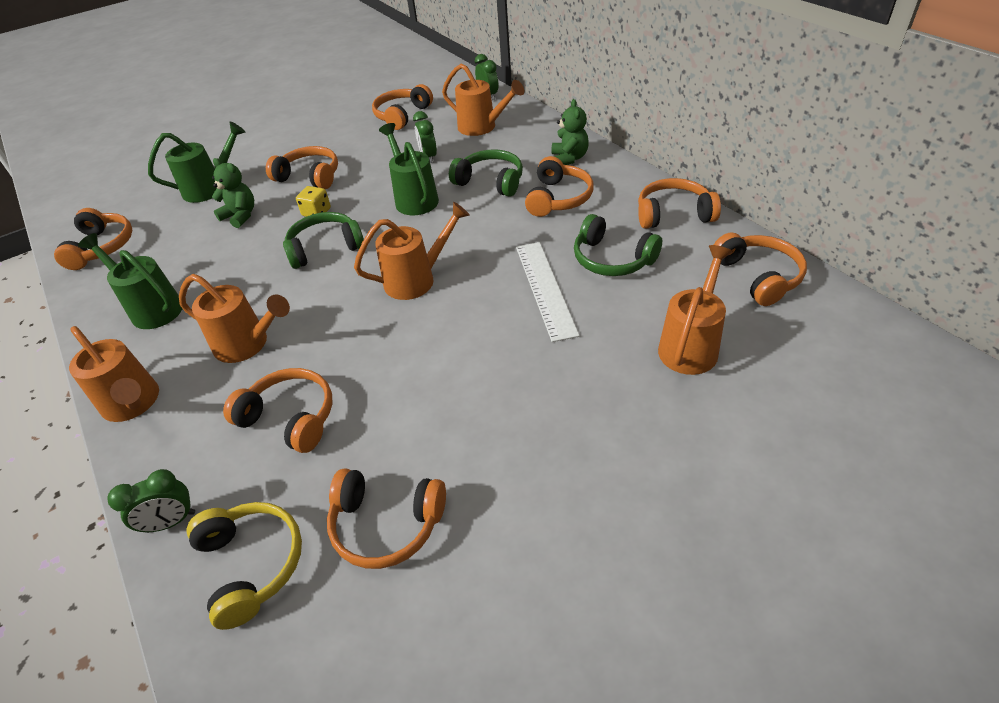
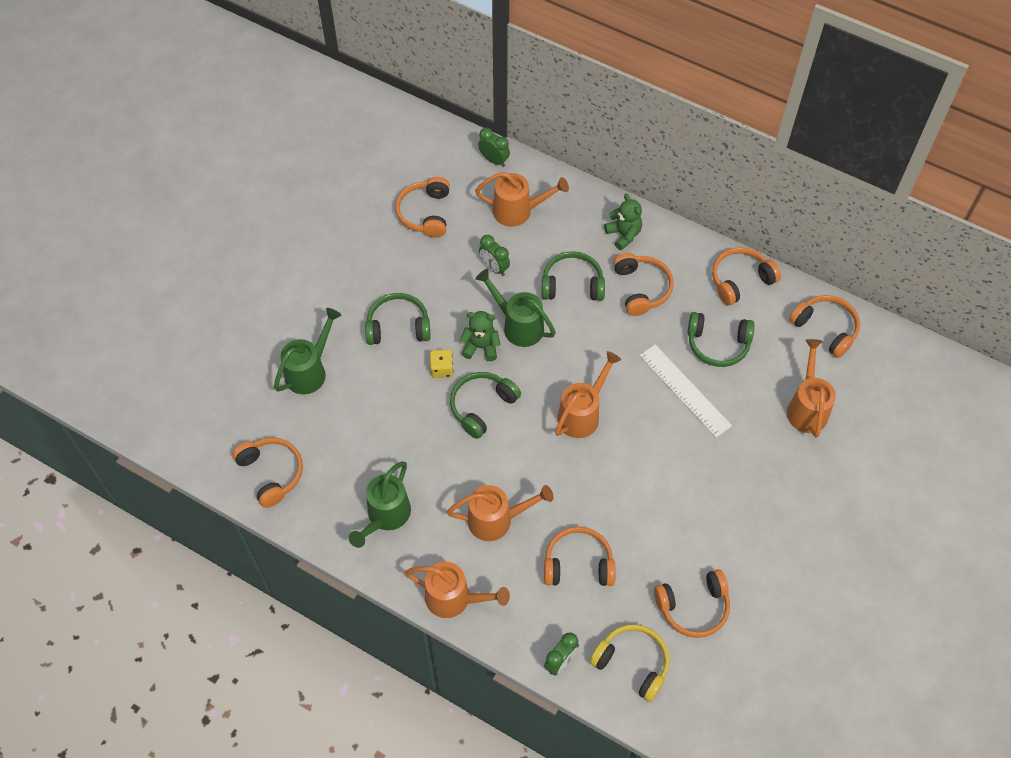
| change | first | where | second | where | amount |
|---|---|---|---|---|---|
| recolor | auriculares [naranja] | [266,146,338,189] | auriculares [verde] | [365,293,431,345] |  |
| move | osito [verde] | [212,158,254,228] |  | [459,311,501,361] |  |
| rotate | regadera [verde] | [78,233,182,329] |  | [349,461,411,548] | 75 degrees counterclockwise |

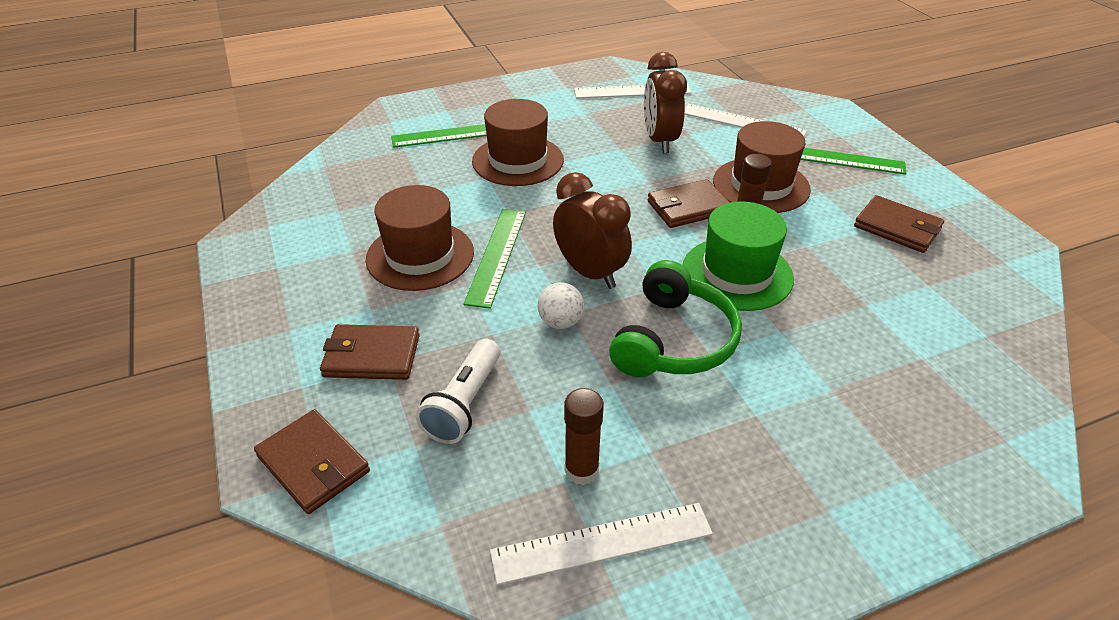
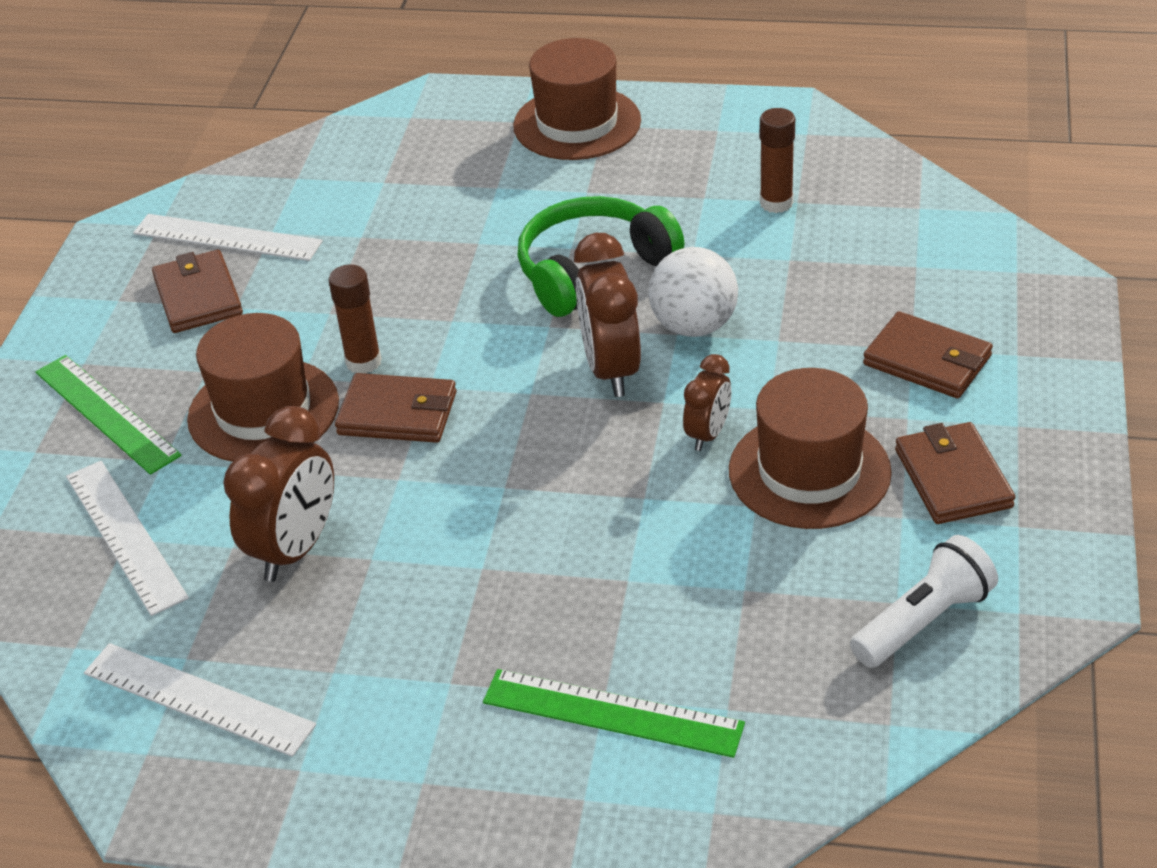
| change | first | where | second | where | amount |
|---|---|---|---|---|---|
| move | sombrero [marrón] | [472,99,564,186] |  | [513,38,641,160] |  |
| delete | sombrero [verde] | [683,201,794,311] |  |  |  |
| replace | regla [verde] | [464,209,526,309] | despertador [marrón] | [683,354,731,451] |  |
| resize | pelota [blanco] | [538,282,584,329] |  | [649,247,738,337] | x1.54 |
| move | lámpara de mano [blanco] | [416,339,500,444] |  | [850,535,998,668] |  |
| move | cartera [marrón] | [254,409,370,514] |  | [895,422,1015,524] |  |
| move | regla [blanco] | [490,503,713,585] |  | [133,214,323,261] |  |

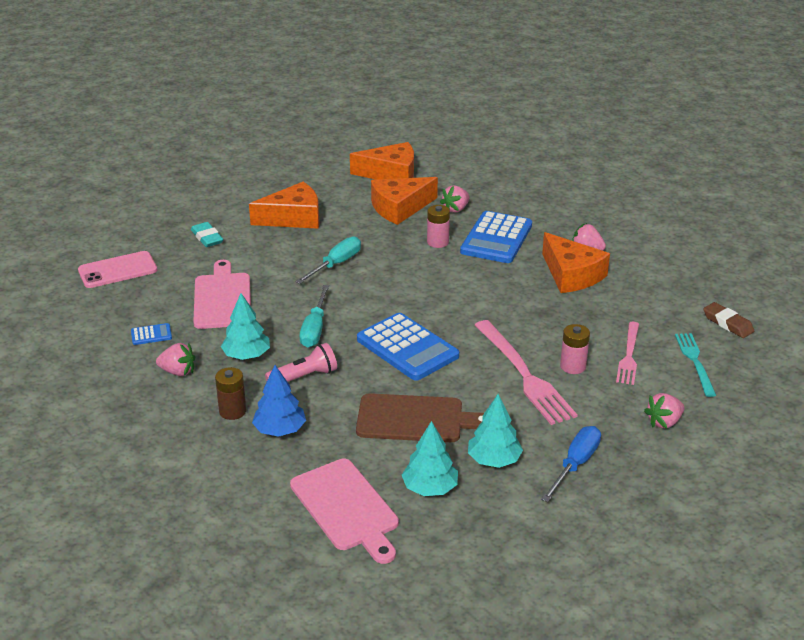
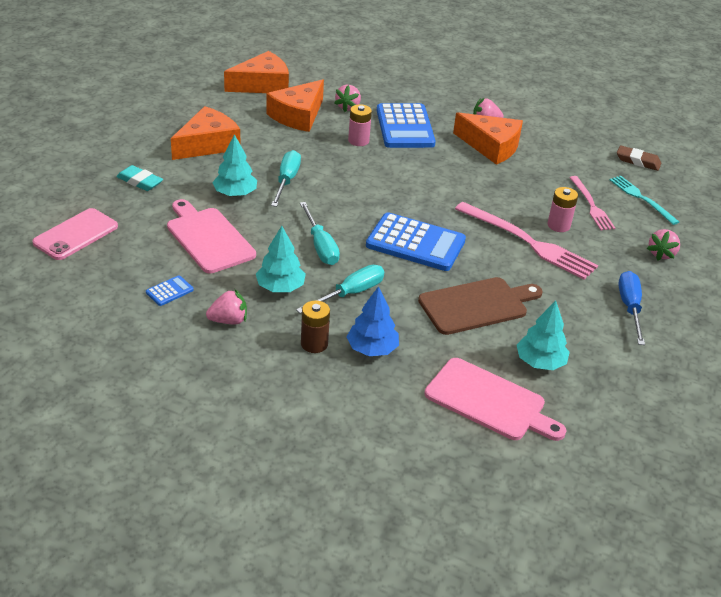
| change | first | where | second | where | amount |
|---|---|---|---|---|---|
| replace | lámpara de mano [rosa] | [265,343,337,382] | destornillador [turquesa] | [296,265,384,313] |  |
| move | árbol [turquesa] | [468,394,523,468] |  | [212,134,257,197] |  |

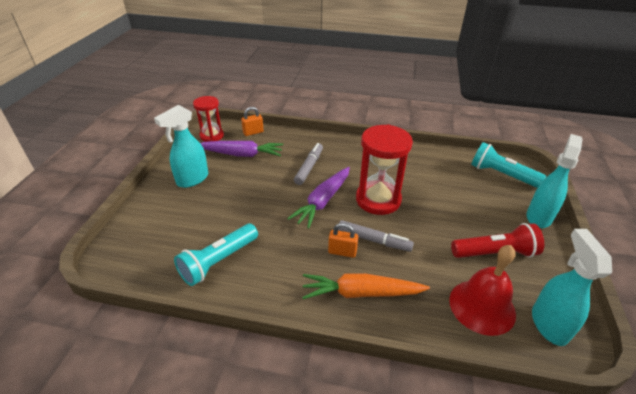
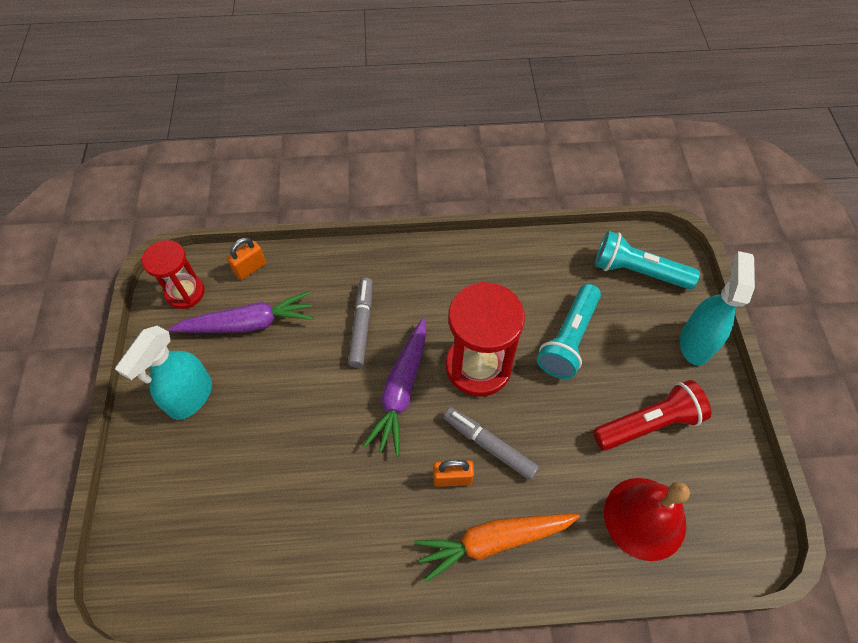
| change | first | where | second | where | amount |
|---|---|---|---|---|---|
| rotate | rotulador [gris] | [338,220,414,252] |  | [443,407,539,480] | 150 degrees counterclockwise |
| move | lámpara de mano [turquesa] | [174,224,258,286] |  | [537,284,601,379] |  |
| delete | pulverizador [turquesa] | [532,229,612,346] |  |  |  |

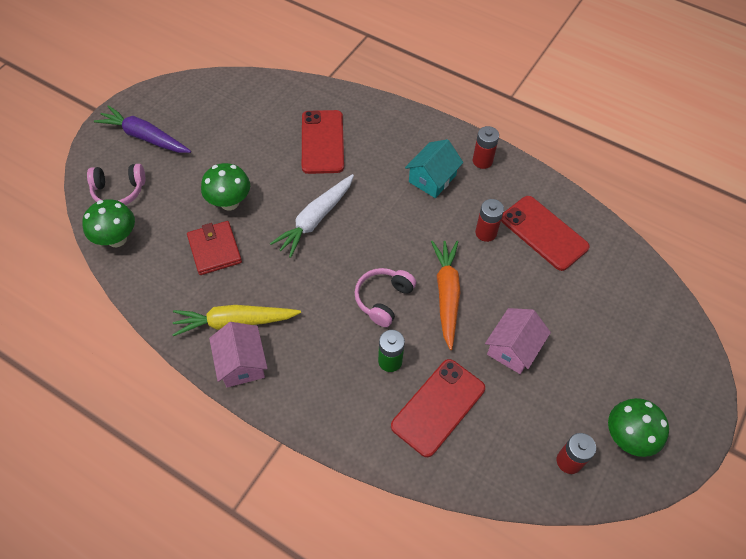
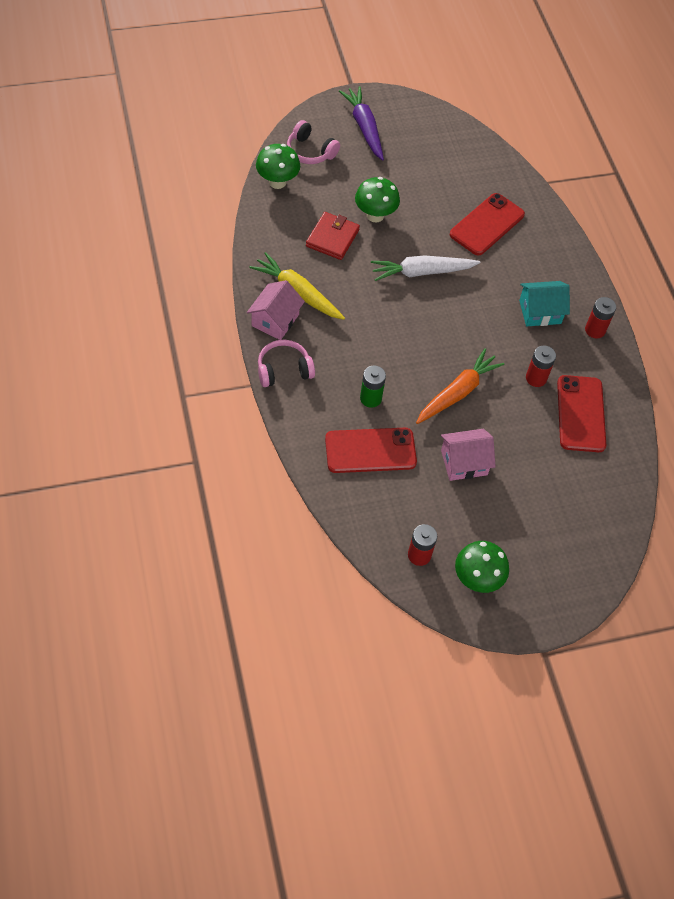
| change | first | where | second | where | amount |
|---|---|---|---|---|---|
| move | auriculares [rosa] | [355,268,416,327] |  | [258,340,315,387] |  |

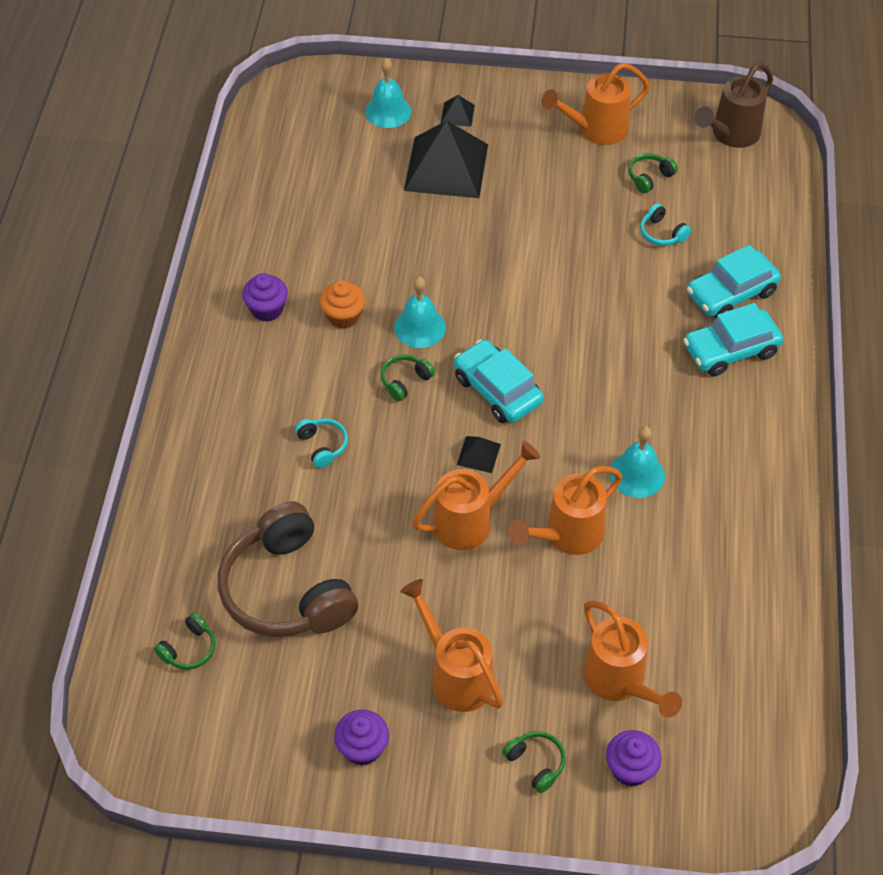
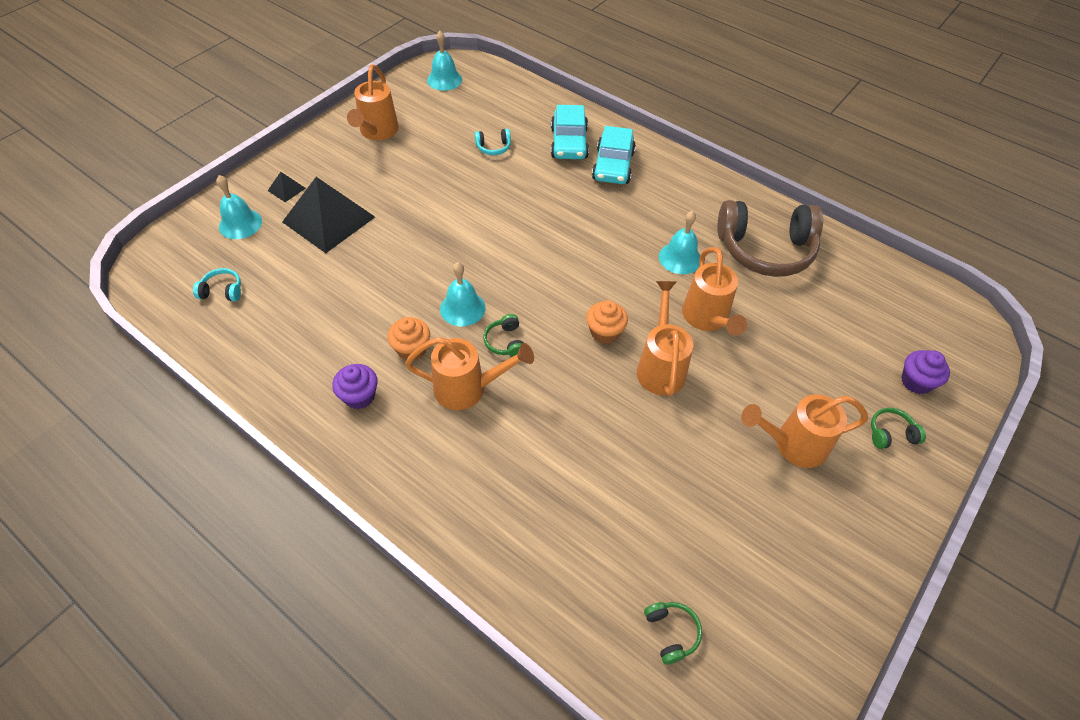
| change | first | where | second | where | amount |
|---|---|---|---|---|---|
| replace | regadera [marrón] | [695,63,773,148] | campana [turquesa] | [427,31,462,91] |  |
| delete | auriculares [verde] | [628,153,678,193] |  |  |  |
| delete | coche [turquesa] | [454,340,544,423] |  |  |  |
| move | auriculares [turquesa] | [295,418,348,468] |  | [193,268,241,301] |  |
| replace | pirámide [negro] | [457,436,501,473] | magdalena [naranja] | [586,300,628,344] |  |
| move | auriculares [marrón] | [218,502,358,637] |  | [717,200,823,277] |  |
| move | regadera [naranja] | [583,600,682,718] |  | [405,337,534,410] |  |
| delete | magdalena [morado] | [334,710,389,766] |  |  |  |

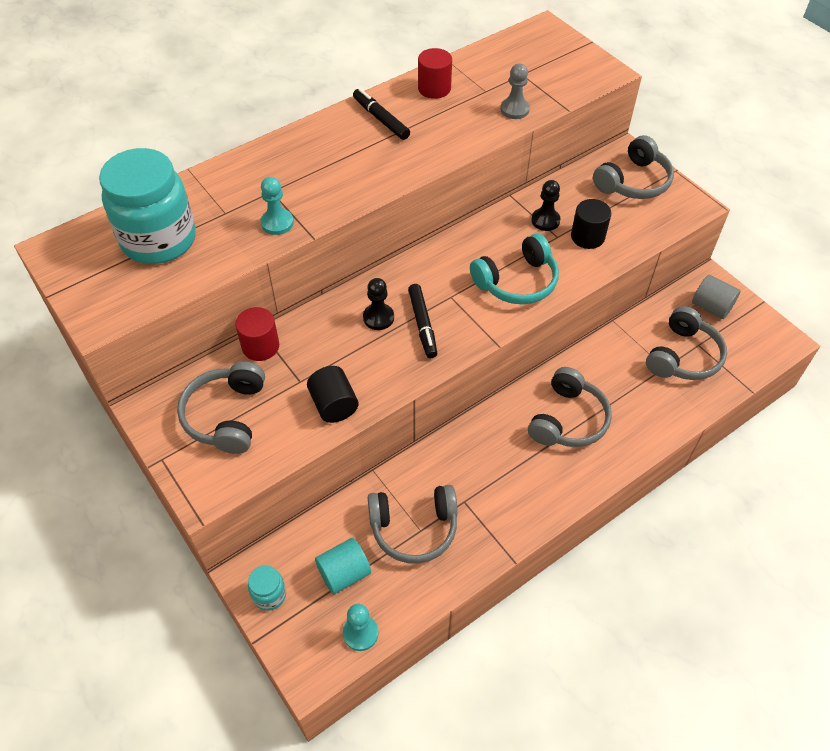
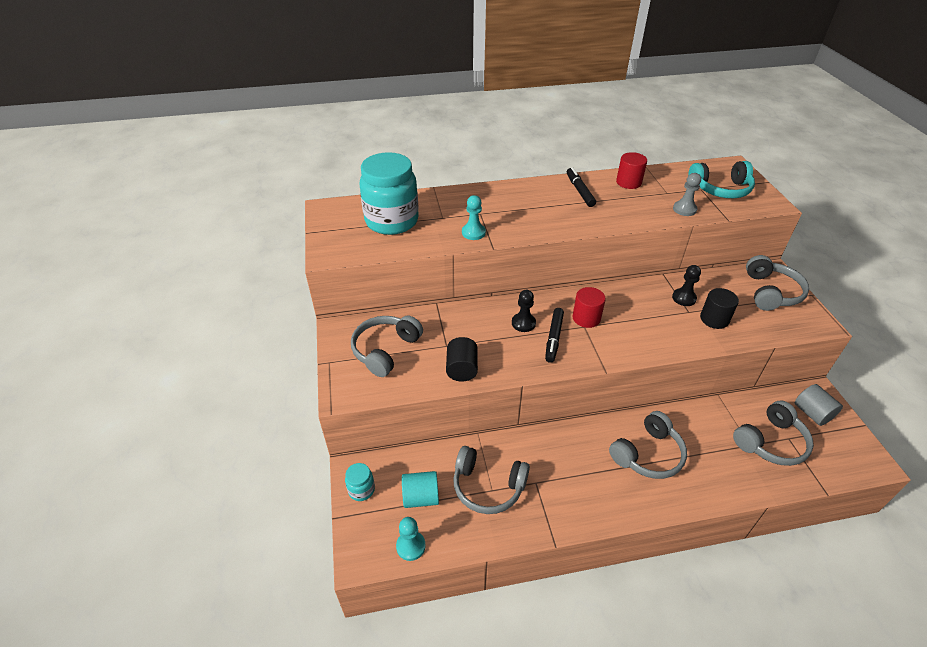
| change | first | where | second | where | amount |
|---|---|---|---|---|---|
| rotate | auriculares [gris] | [593,135,674,199] |  | [746,255,809,311] | 60 degrees counterclockwise |
| move | auriculares [turquesa] | [470,234,559,305] |  | [688,161,755,198] |  |
| move | cilindro [rojo] | [235,307,279,361] |  | [572,287,606,328] |  |

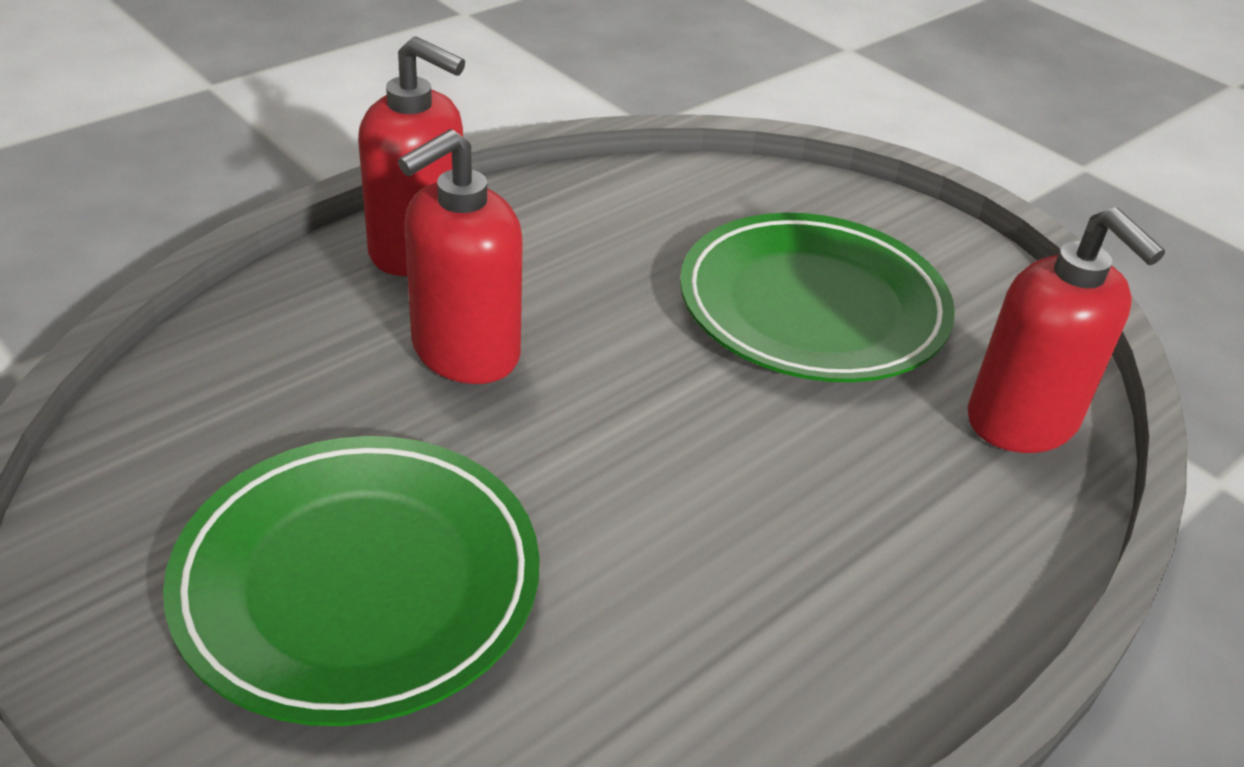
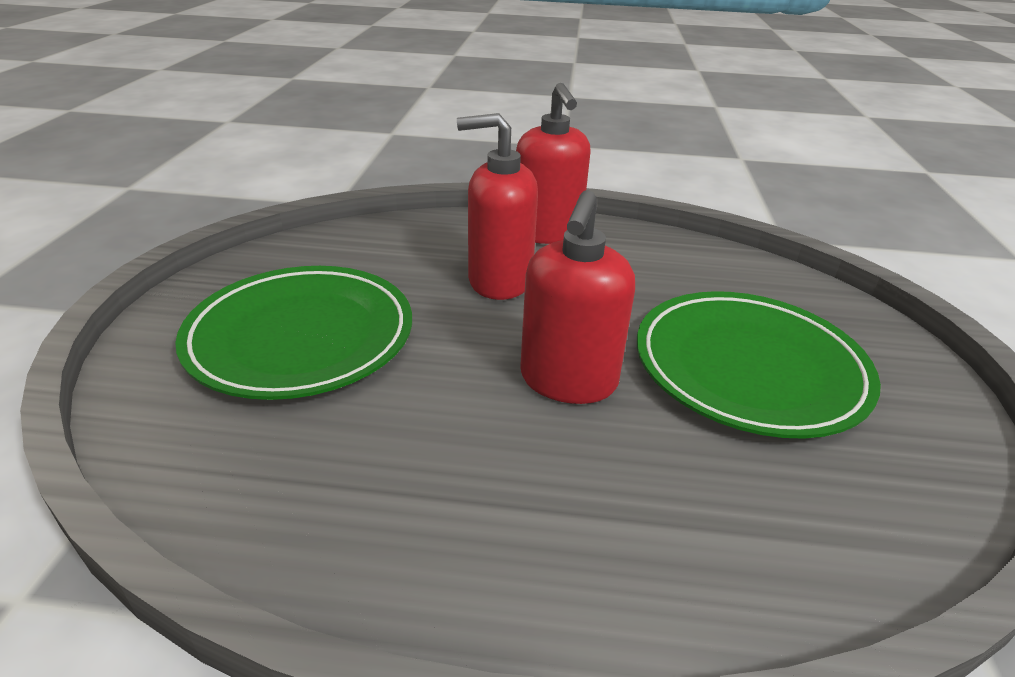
| change | first | where | second | where | amount |
|---|---|---|---|---|---|
| move | dispensador de jabón [rojo] | [967,208,1165,453] |  | [520,190,635,404] |  |

